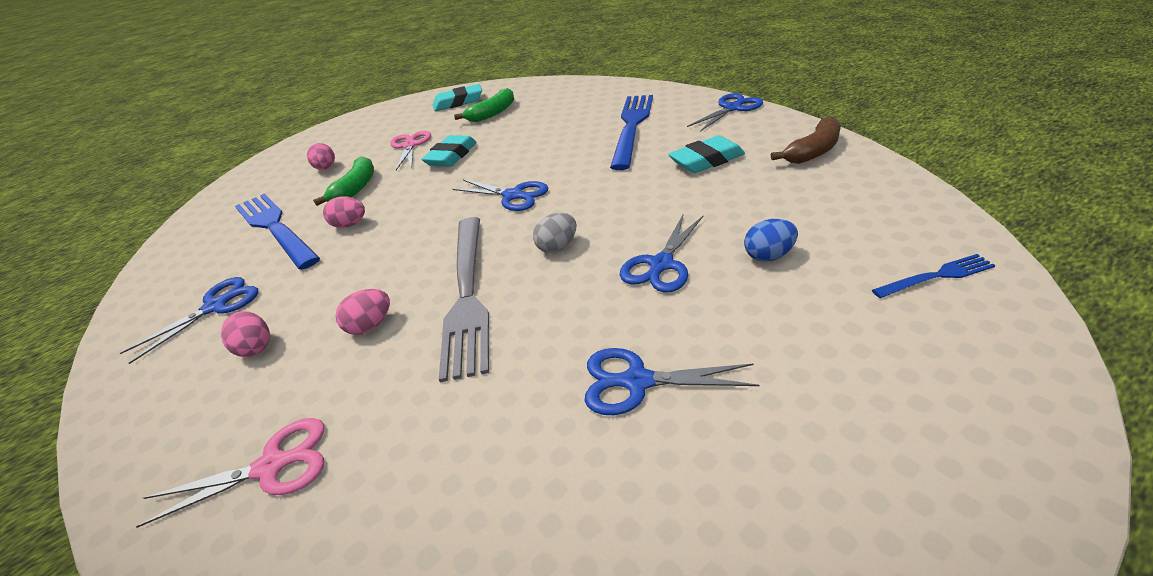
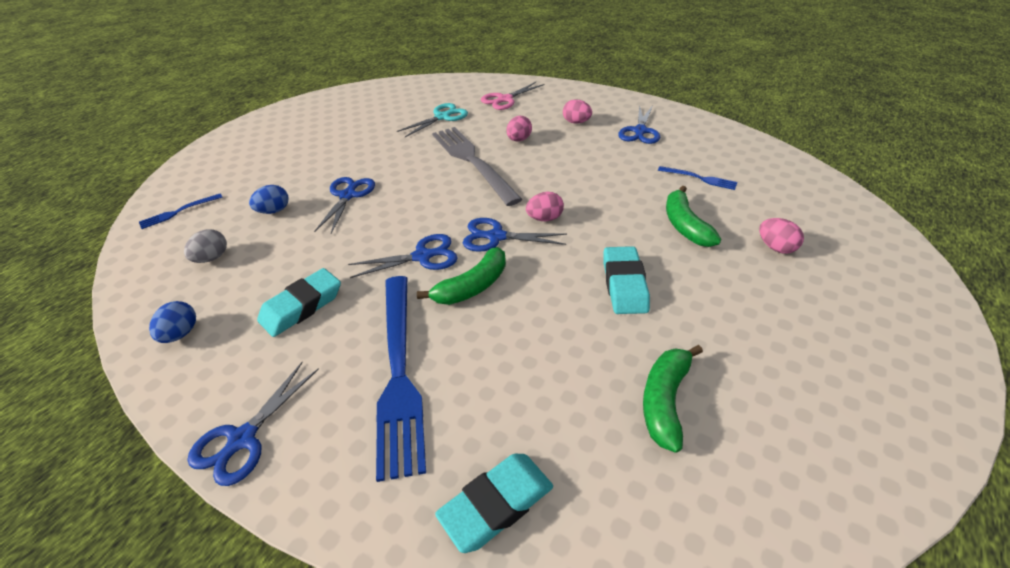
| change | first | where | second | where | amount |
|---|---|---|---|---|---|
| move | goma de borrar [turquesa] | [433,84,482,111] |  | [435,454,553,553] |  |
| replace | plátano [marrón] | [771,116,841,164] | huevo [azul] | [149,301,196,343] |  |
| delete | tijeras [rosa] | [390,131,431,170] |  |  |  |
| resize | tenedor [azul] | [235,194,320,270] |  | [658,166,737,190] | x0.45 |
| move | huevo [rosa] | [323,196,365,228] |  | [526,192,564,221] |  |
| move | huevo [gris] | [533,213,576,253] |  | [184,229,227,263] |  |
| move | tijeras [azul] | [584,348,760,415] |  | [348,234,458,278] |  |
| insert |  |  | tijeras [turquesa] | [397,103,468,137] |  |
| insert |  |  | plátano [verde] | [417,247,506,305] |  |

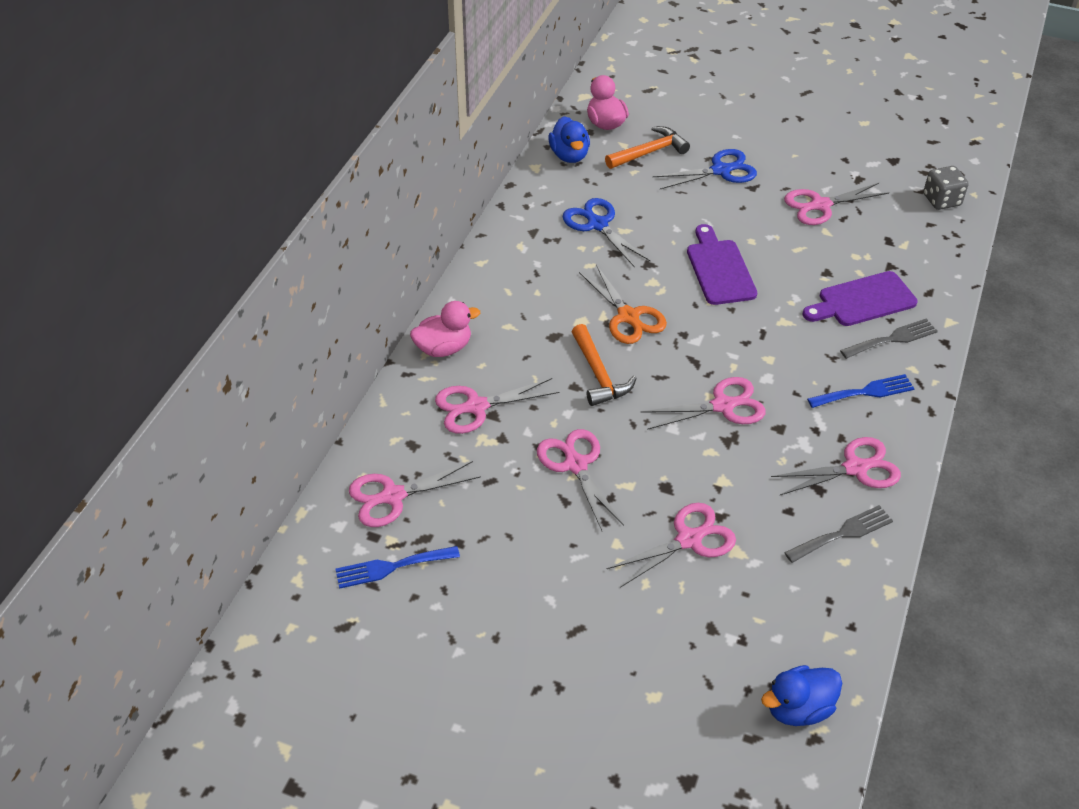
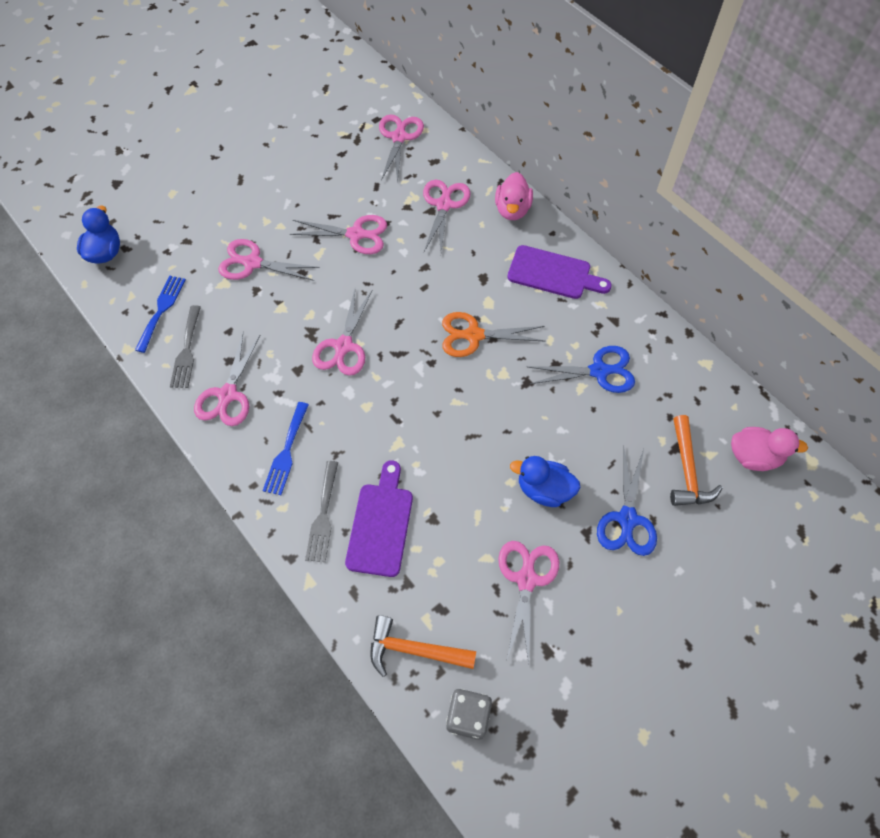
| change | first | where | second | where | amount |
|---|---|---|---|---|---|
| move | pato [azul] | [548,116,590,163] |  | [510,456,580,507] |  |
| move | tabla de cortar [morado] | [687,224,757,305] |  | [507,245,612,299] |  |
| move | martillo [naranja] | [572,324,637,406] |  | [370,615,476,677] |  |
| rotate | tijeras [rosa] | [607,503,736,588] |  | [218,239,320,281] | 105 degrees clockwise |
| move | tenedor [azul] | [336,546,460,589] |  | [135,276,186,353] |  |

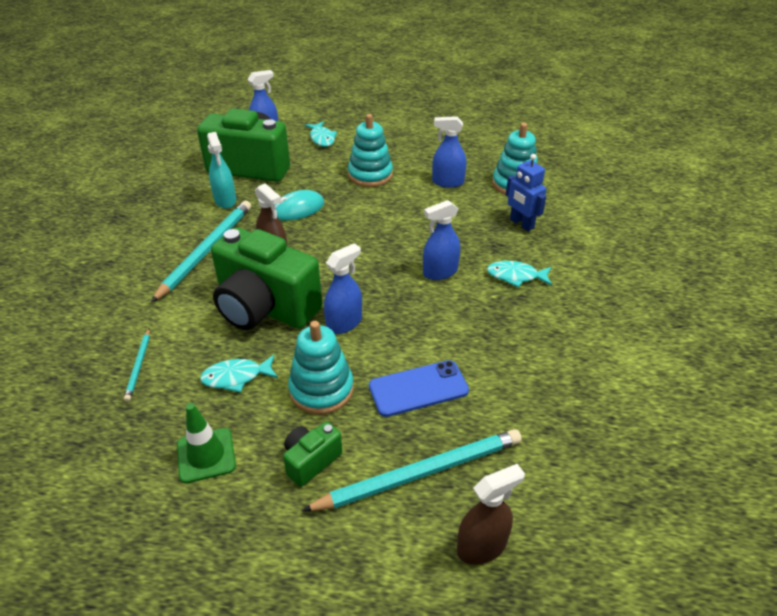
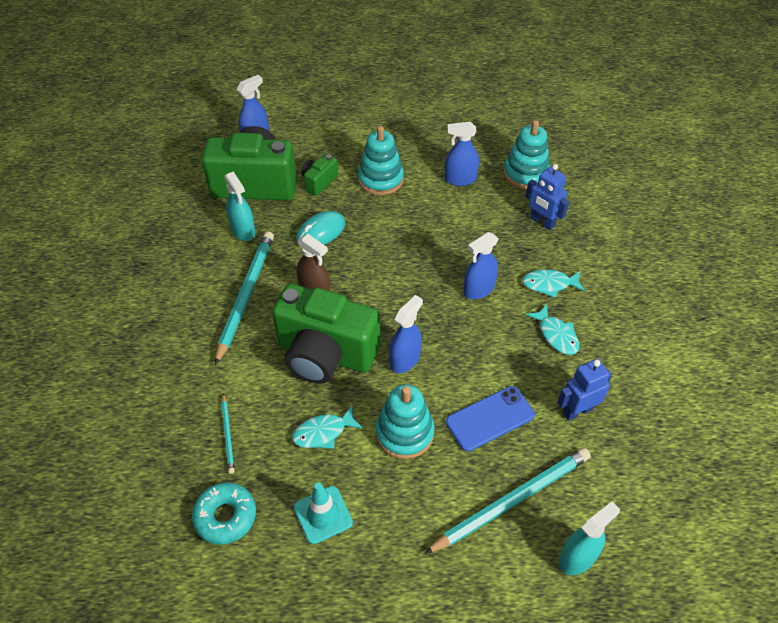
| change | first | where | second | where | amount |
|---|---|---|---|---|---|
| move | pez [turquesa] | [305,121,337,147] |  | [526,304,580,355] |  |
| recolor | cono de tráfico [verde] | [177,403,236,483] | cono de tráfico [turquesa] | [294,482,353,544] |  |
| move | cámara [verde] | [283,421,342,487] |  | [301,154,338,196] |  |
| recolor | pulverizador [marrón] | [457,464,525,565] | pulverizador [turquesa] | [559,502,620,575] |  |
| insert |  |  | robot [azul] | [557,359,612,421] |  |
| insert |  |  | rosquilla [turquesa] | [192,482,256,545] |  |

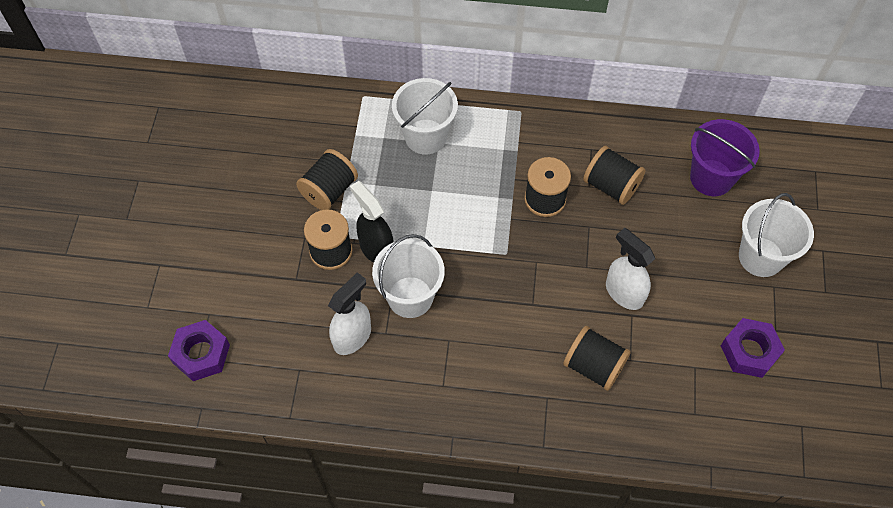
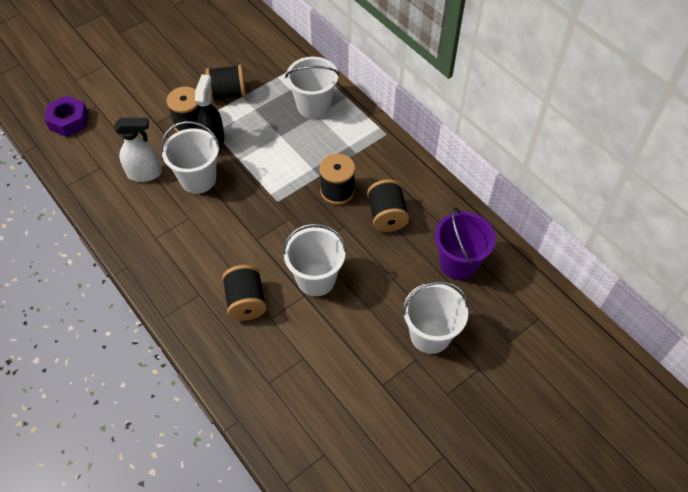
| change | first | where | second | where | amount |
|---|---|---|---|---|---|
| replace | pulverizador [blanco] | [606,228,655,310] | balde [blanco] | [283,223,347,296] |  |
| delete | tuerca [morado] | [721,318,785,378] |  |  |  |

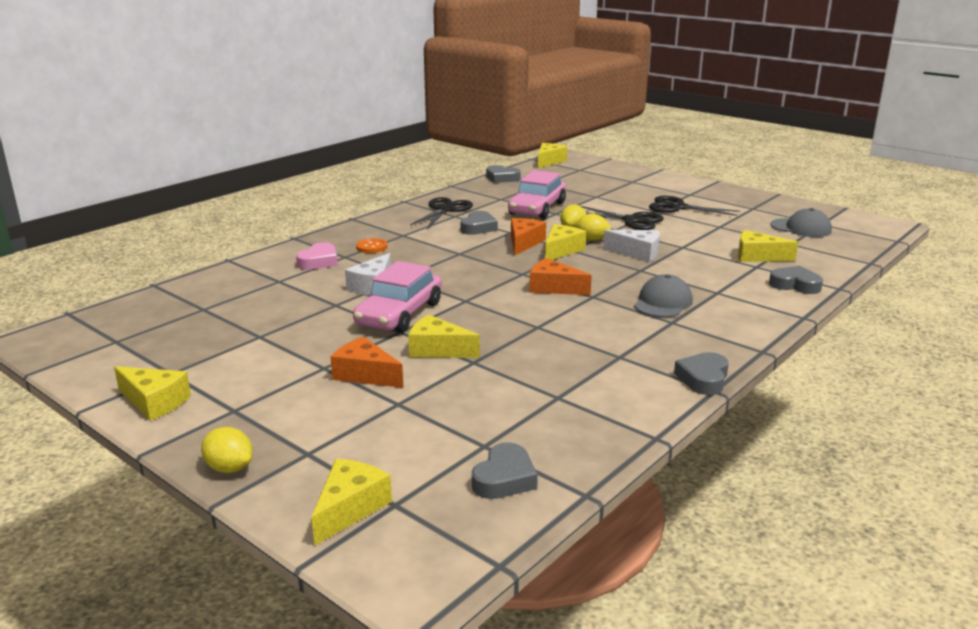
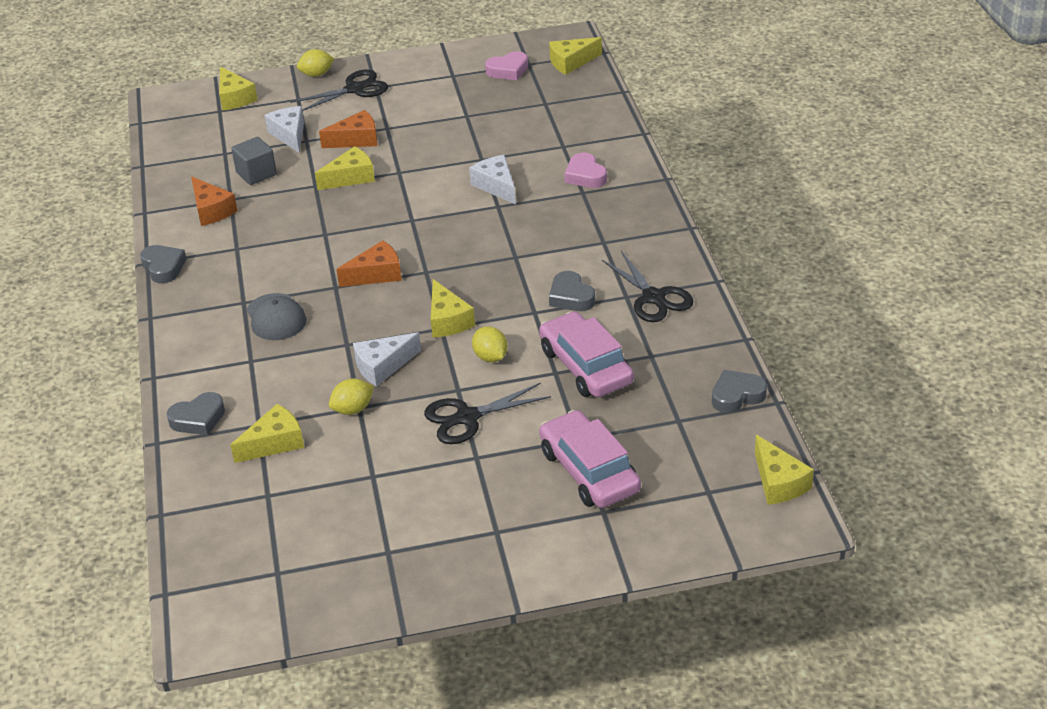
| change | first | where | second | where | amount |
|---|---|---|---|---|---|
| move | tijeras [negro] | [649,196,740,216] |  | [290,69,388,111] |  |
| delete | gorra [gris] | [770,208,832,237] |  |  |  |
| move | limón [amarillo] | [573,214,611,241] |  | [329,379,374,415] |  |
| move | queso [naranja] | [511,218,546,255] |  | [191,176,238,226] |  |
| delete | botón [naranja] | [356,238,387,253] |  |  |  |
| move | coche [rosa] | [353,261,442,333] |  | [539,410,641,508] |  |
| move | queso [amarillo] | [114,366,191,421] |  | [549,37,602,75] |  |
| delete | corazón [gris] | [472,442,538,499] |  |  |  |
| insert |  |  | corazón [rosa] | [485,51,528,80] |  |
| insert |  |  | queso [blanco] | [265,106,304,153] |  |
| insert |  |  | cubo [gris] | [231,137,277,185] |  |

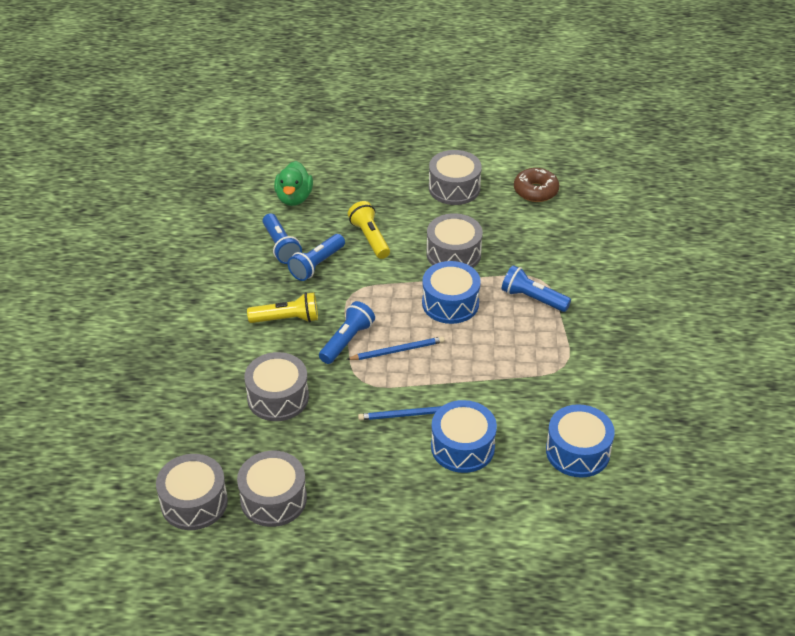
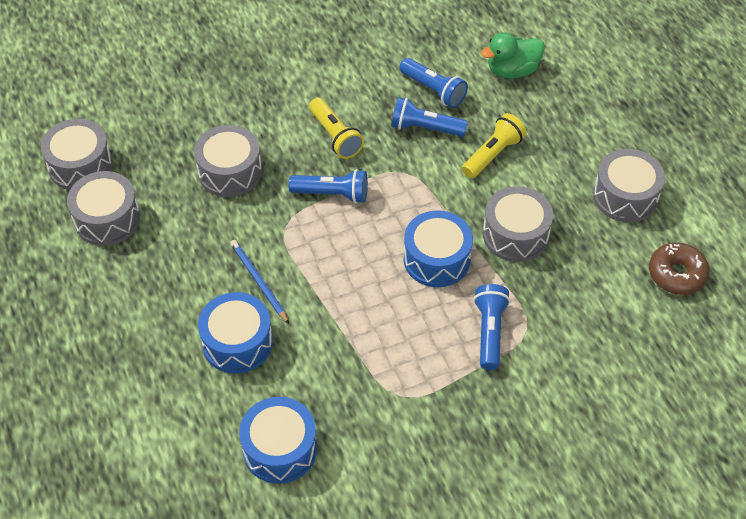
| change | first | where | second | where | amount |
|---|---|---|---|---|---|
| rotate | lámpara de mano [azul] | [263,213,302,264] |  | [399,58,468,108] | 90 degrees counterclockwise |
| delete | lápiz [azul] | [346,337,444,360] |  |  |  |

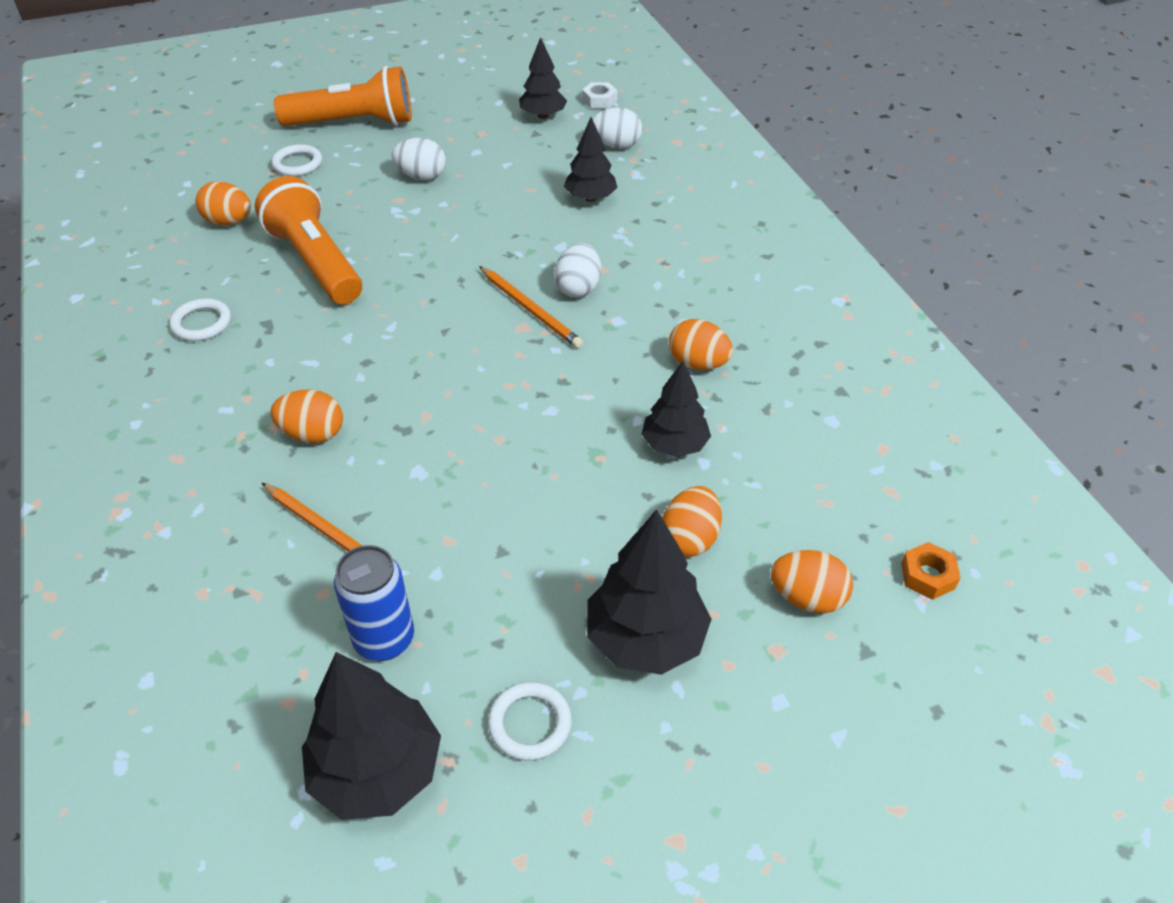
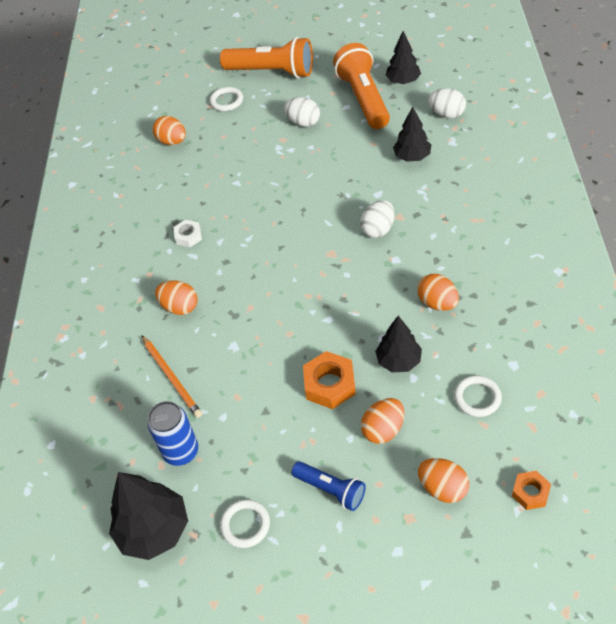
| change | first | where | second | where | amount |
|---|---|---|---|---|---|
| move | tuerca [blanco] | [582,82,617,109] |  | [173,220,202,247] |  |
| move | lámpara de mano [naranja] | [255,176,362,304] |  | [333,43,390,129] |  |
| delete | lápiz [naranja] | [479,266,583,348] |  |  |  |
| move | anillo [blanco] | [169,298,231,341] |  | [454,375,502,417] |  |
| replace | árbol [negro] | [587,509,712,675] | lámpara de mano [azul] | [291,461,366,511] |  |
| insert |  |  | tuerca [naranja] | [303,351,356,409] |  |

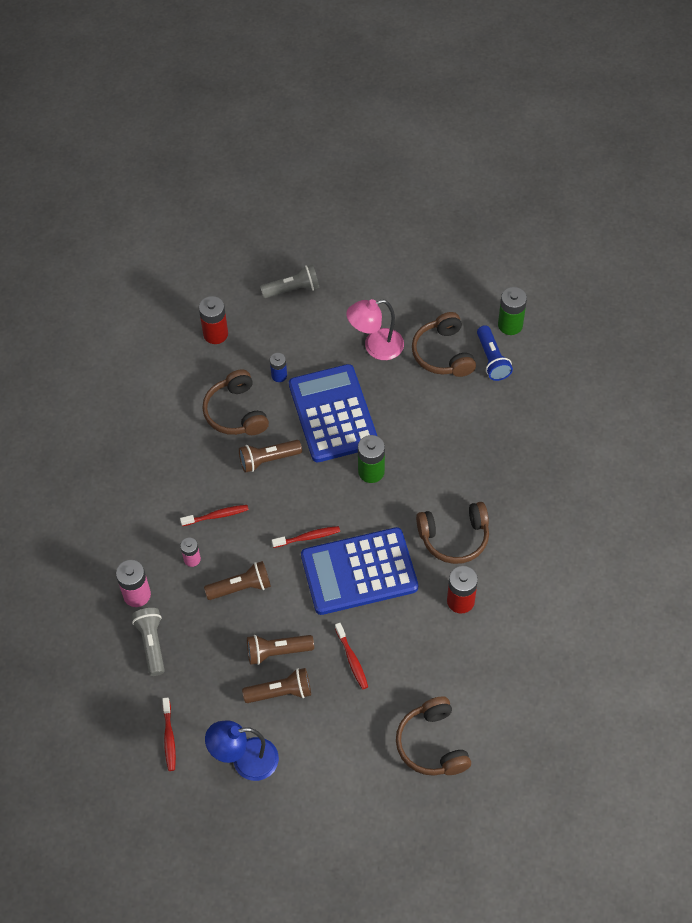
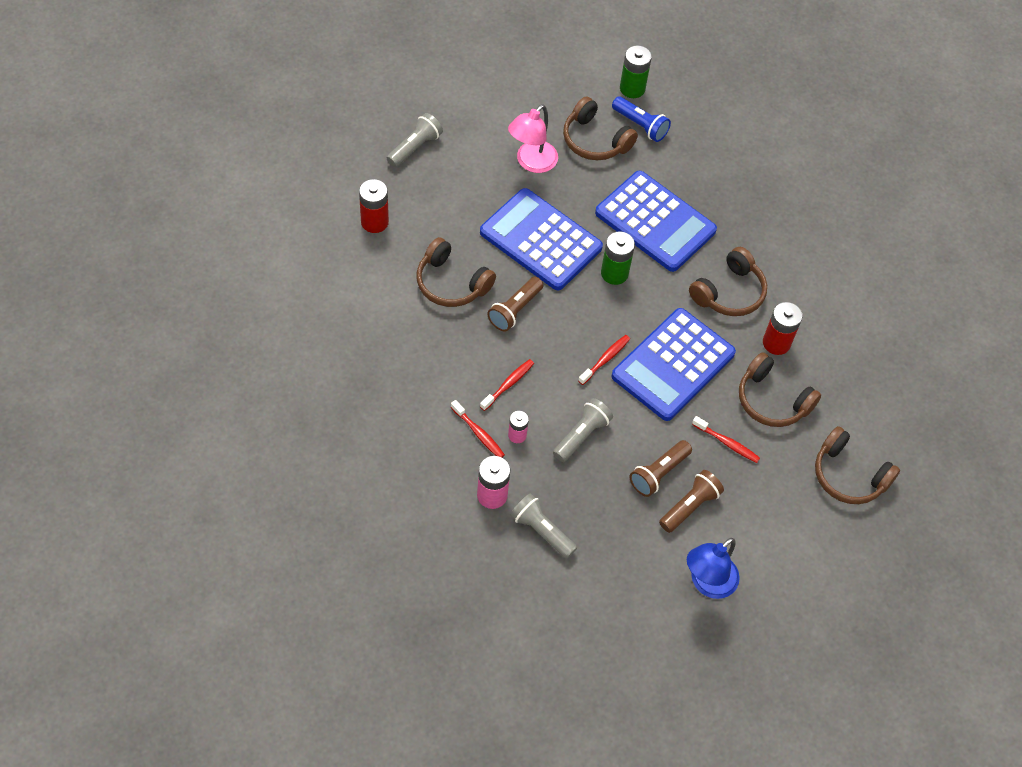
| change | first | where | second | where | amount |
|---|---|---|---|---|---|
| delete | pila [azul] | [270,353,287,382] |  |  |  |
| recolor | lámpara de mano [marrón] | [204,561,271,600] | lámpara de mano [gris] | [553,398,613,462] |  |
| move | cepillo de dientes [rojo] | [162,697,176,771] |  | [451,400,505,457] |  |
| insert |  |  | calculadora [azul] | [595,171,717,272] |  |
| insert |  |  | auriculares [marrón] | [739,352,821,427] |  |

